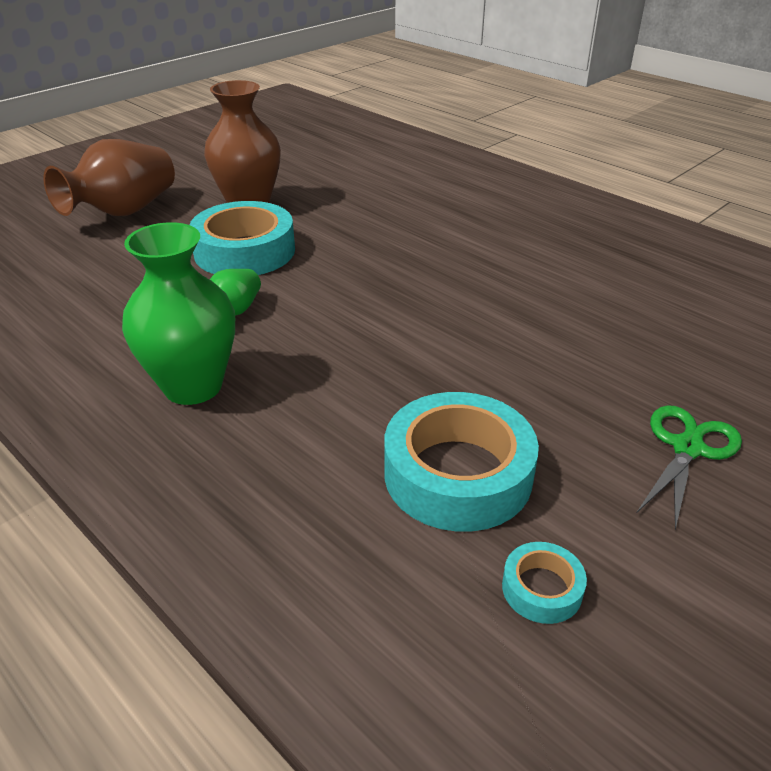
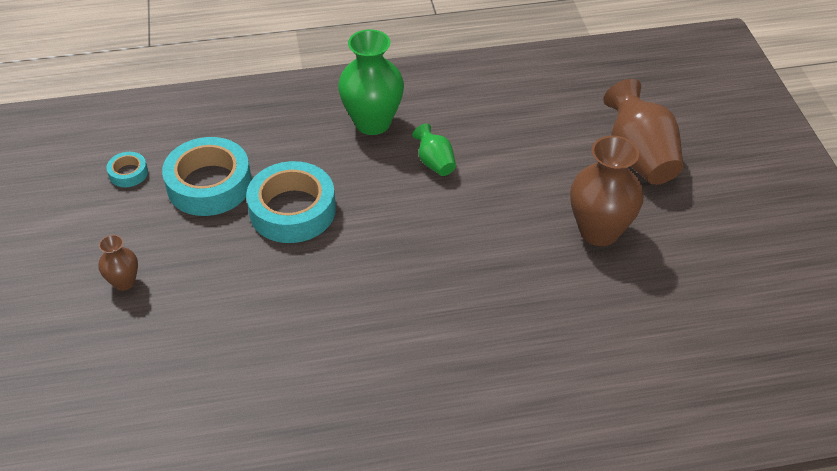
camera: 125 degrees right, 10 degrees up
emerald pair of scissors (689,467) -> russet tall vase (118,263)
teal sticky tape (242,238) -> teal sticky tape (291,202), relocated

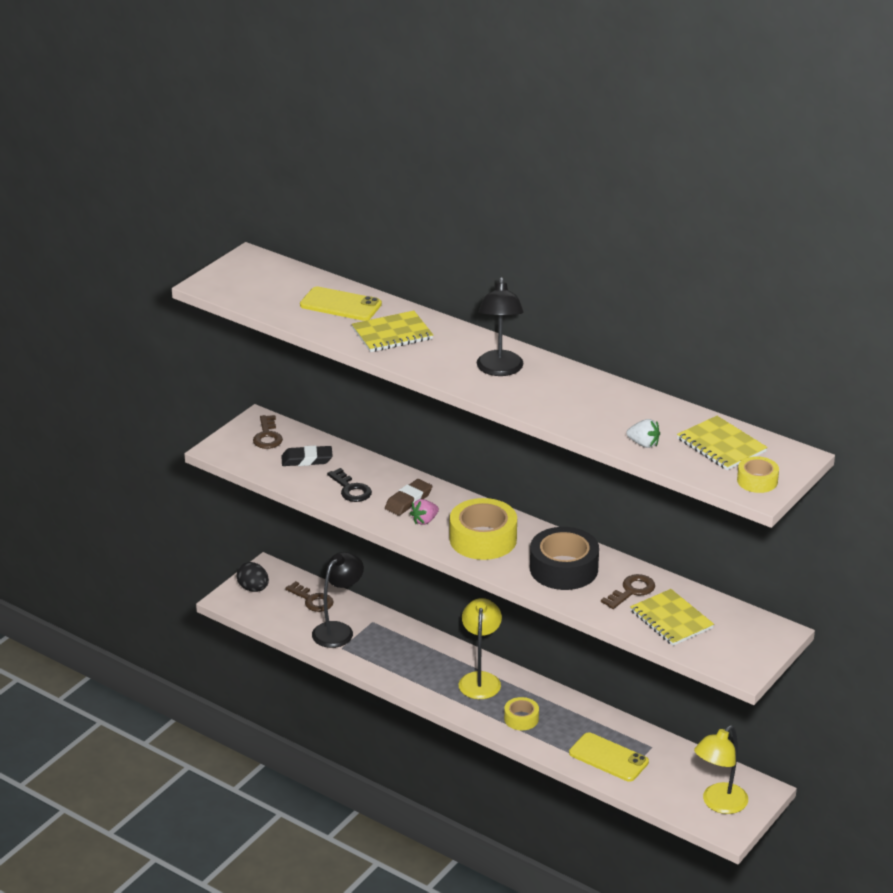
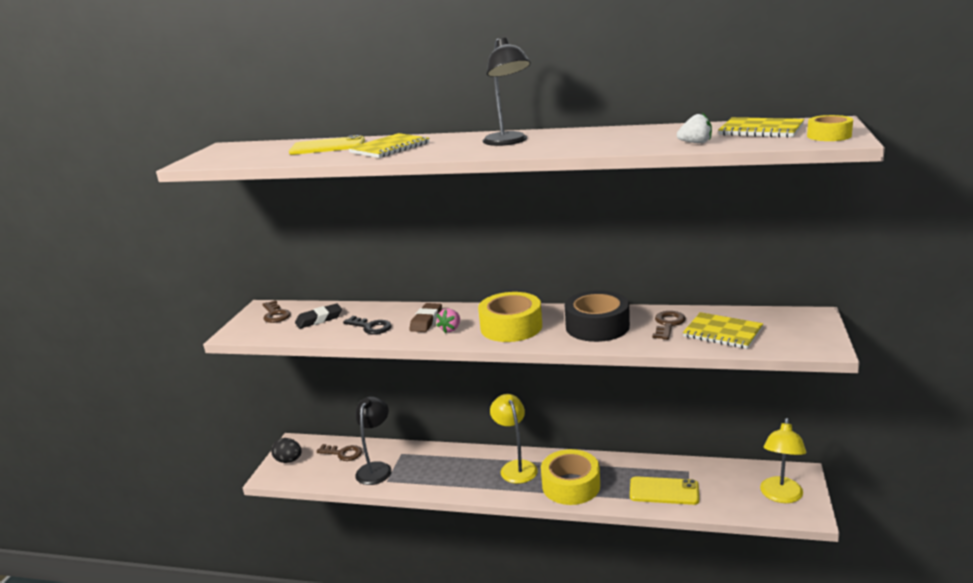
camera: 20 degrees left, 10 degrees down
golden sticky tape (521,713) -> golden sticky tape (570,477), x1.88

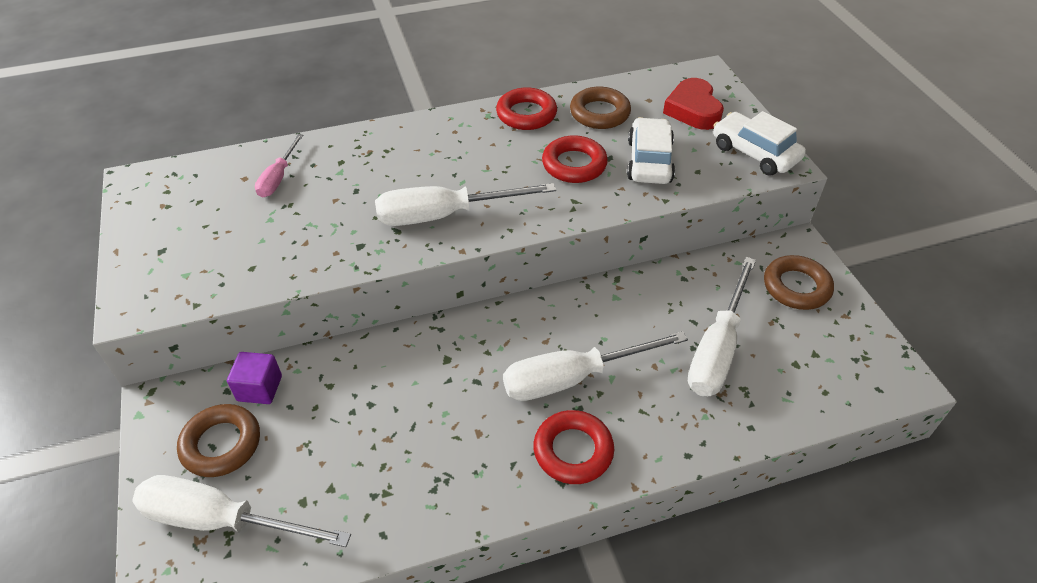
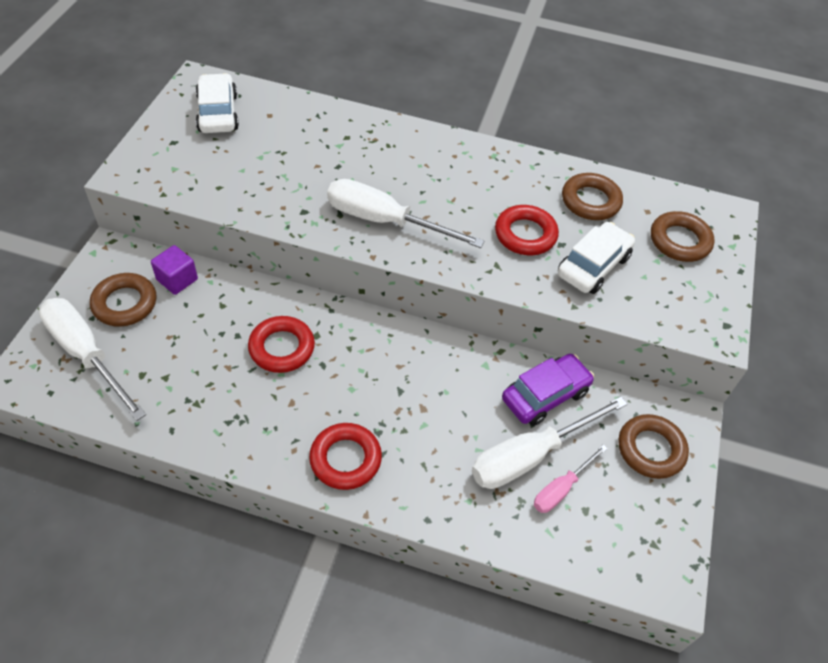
camera: 30 degrees right, 5 degrees up
pure white automobile (759,143) -> pure white automobile (217,103), relocated
scarlet ring (526,108) -> scarlet ring (281,344), relocated
none -> violet automobile (548,390)
pink flat screwdriver (279,166) -> pink flat screwdriver (571,478), relocated
scarlet heart (693,104) -> russet ring (682,236)
pure white flat screwdriver (595,366) -> none

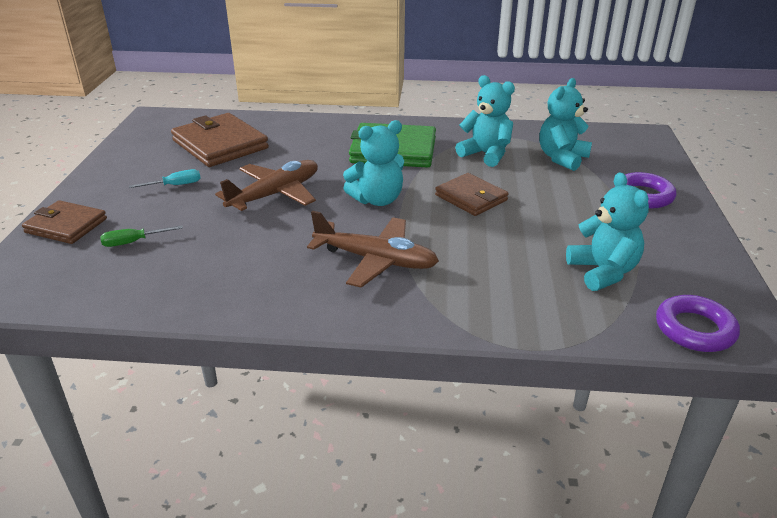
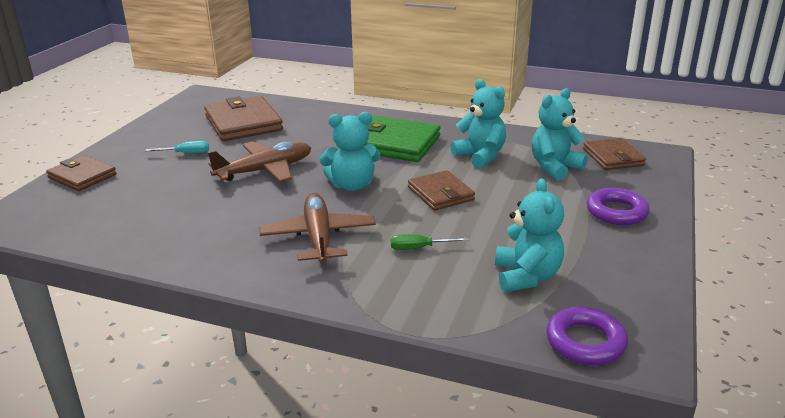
camera: 15 degrees right, 5 degrees down
russet toy plane (373,249) -> russet toy plane (318,228), 135 degrees counterclockwise
emerald flat screwdriver (141,236) -> emerald flat screwdriver (430,242), relocated
none -> russet card wallet (614,154)

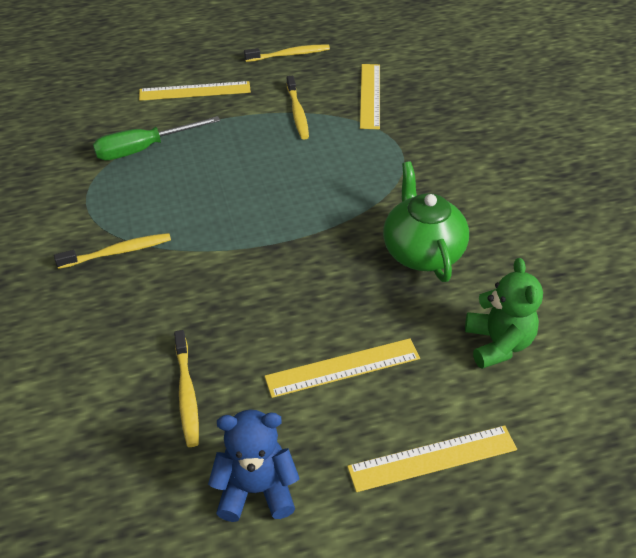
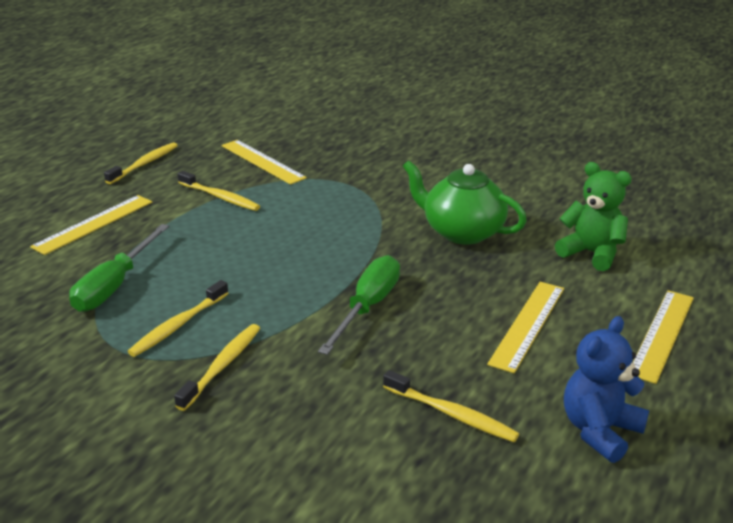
camera: 45 degrees left, 15 degrees down
none -> golden toothbrush (178,318)
none -> emerald flat screwdriver (359,305)

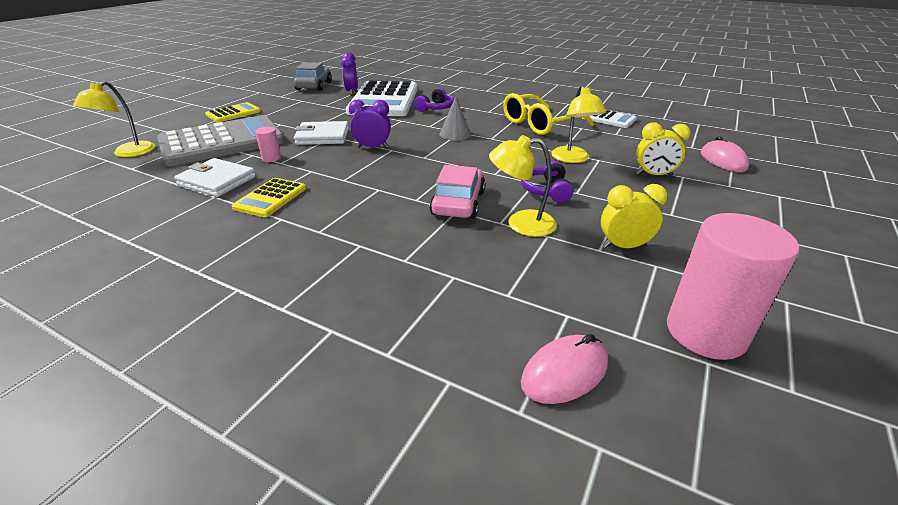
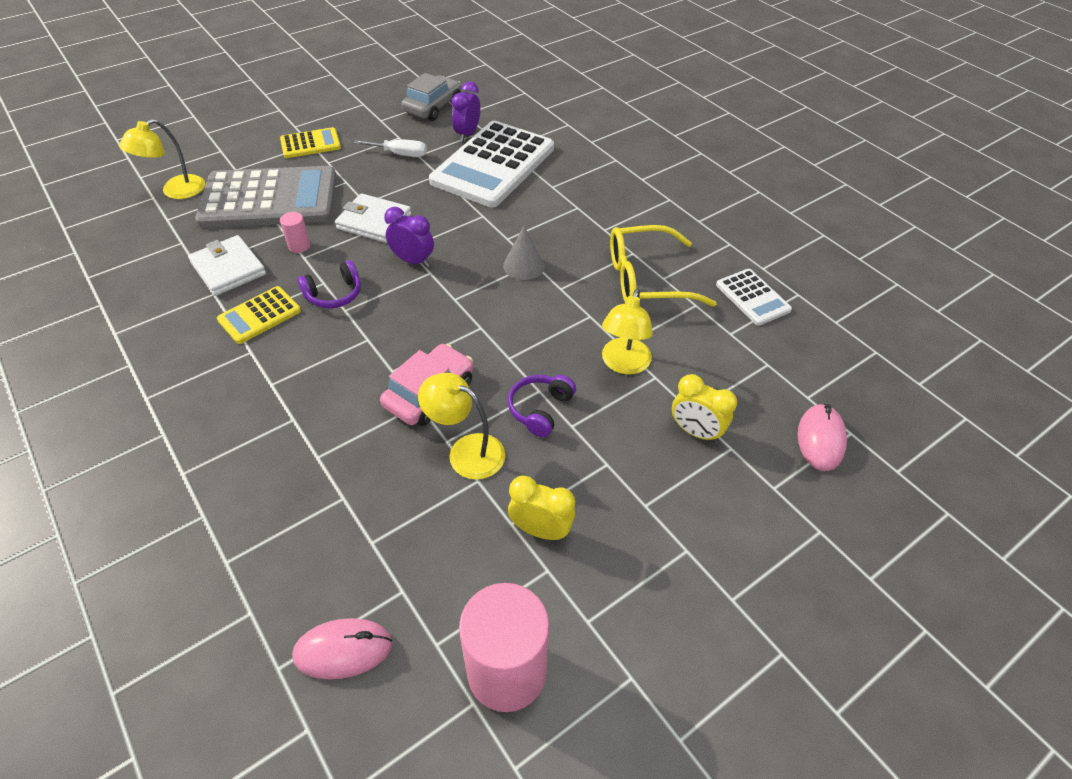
camera: 25 degrees right, 15 degrees up
violet over-ear headphones (434,100) -> violet over-ear headphones (329,284), relocated
none -> pure white flat screwdriver (390,148)

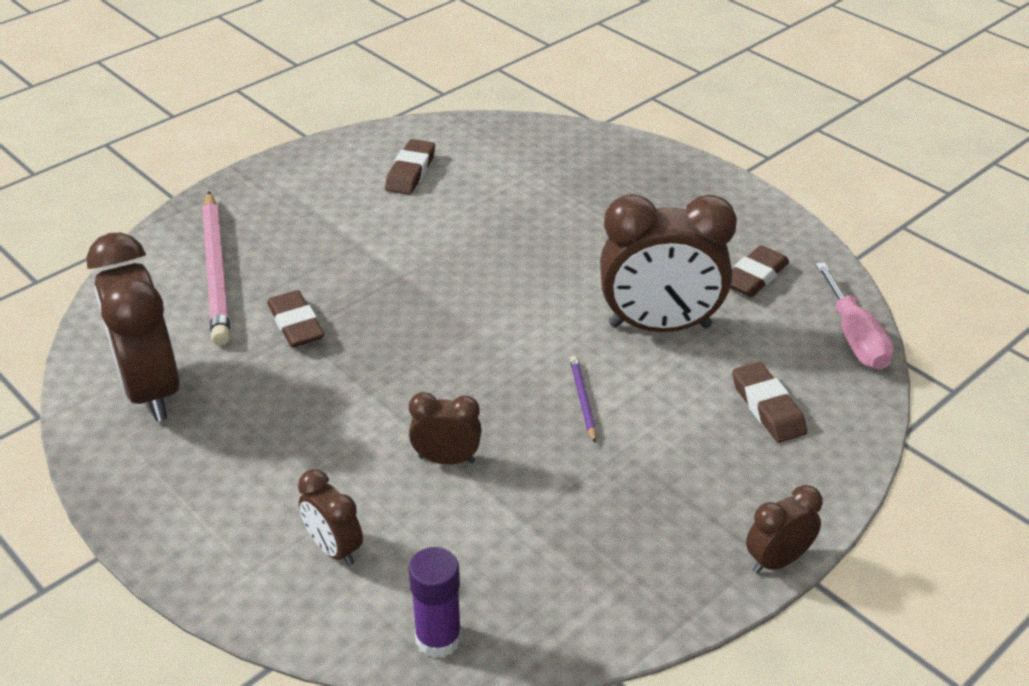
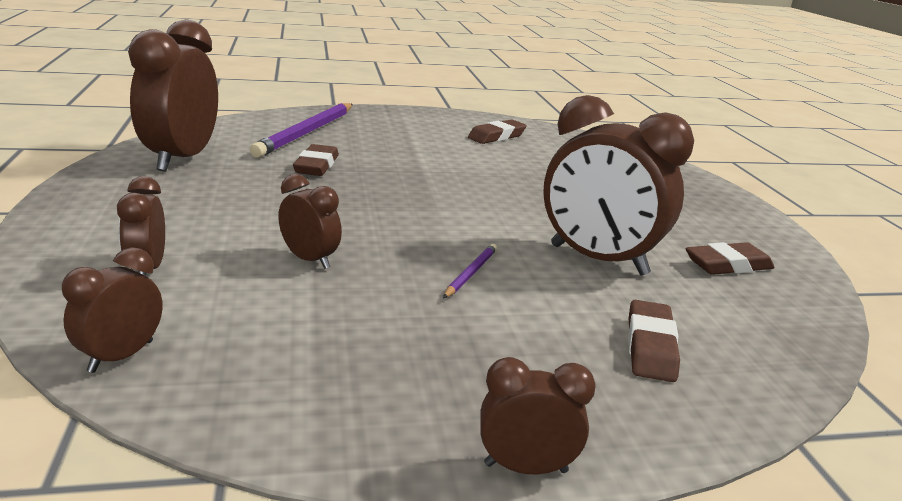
camera: 30 degrees right, 15 degrees down
violet glue (435,602) -> russet clock (112,310)
pink wooden pencil (216,268) -> violet wooden pencil (301,130)
pink flat screwdriver (854,316) -> none

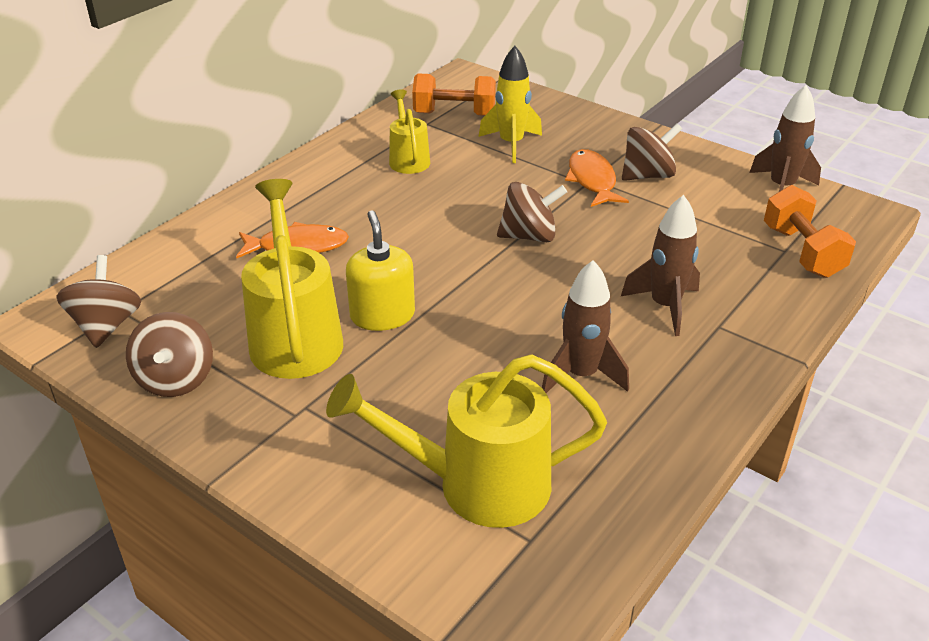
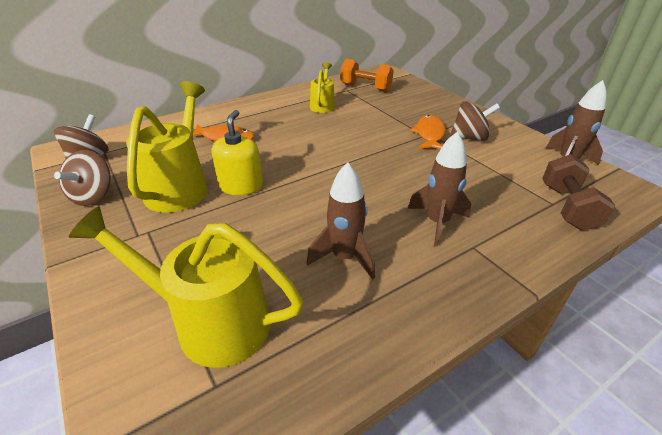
camera: 20 degrees right, 0 degrees up
orange-coloured dumbbell (810,231) -> russet dumbbell (578,192)
golden spaceship (510,104) -> none
russet spinning top (532,212) -> none

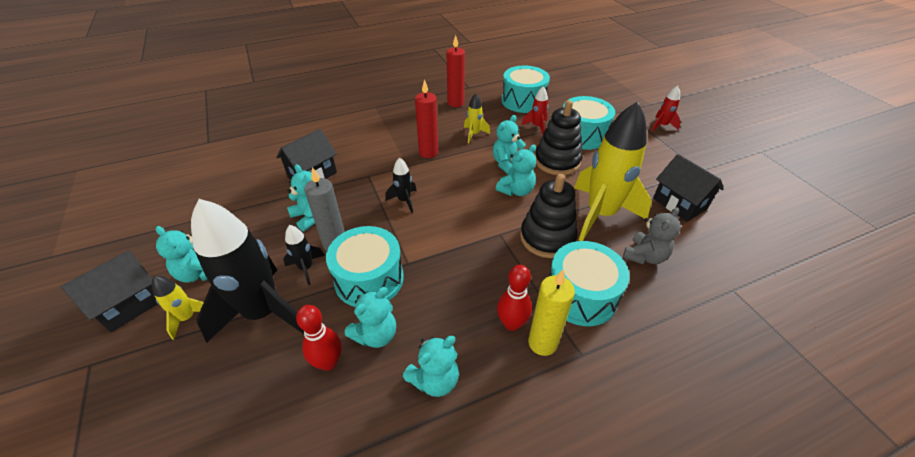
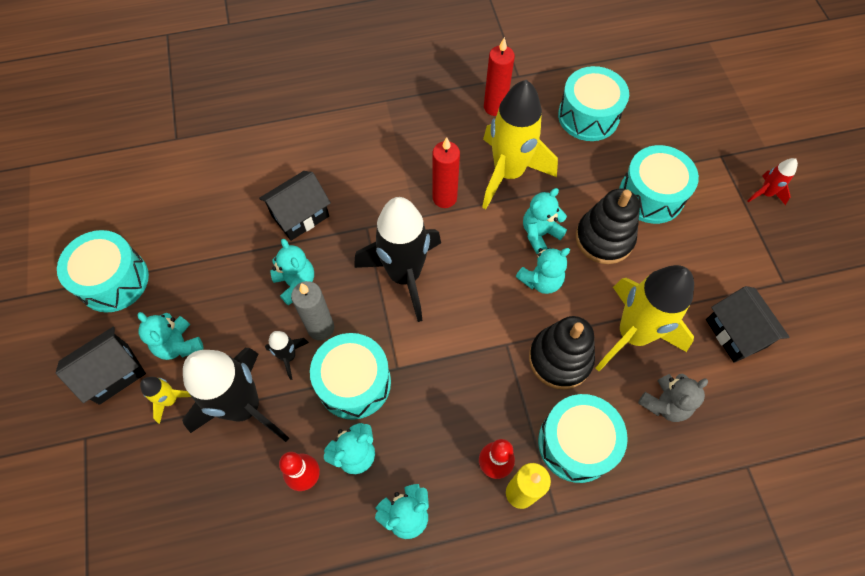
camera: 10 degrees right, 20 degrees up
none -> teal snare drum (103,271)
jet-black spaceship (401,185) -> jet-black spaceship (397,259), x2.27
golden spaceship (477,119) -> golden spaceship (520,144), x2.27
scarlet spaceship (535,110) -> none

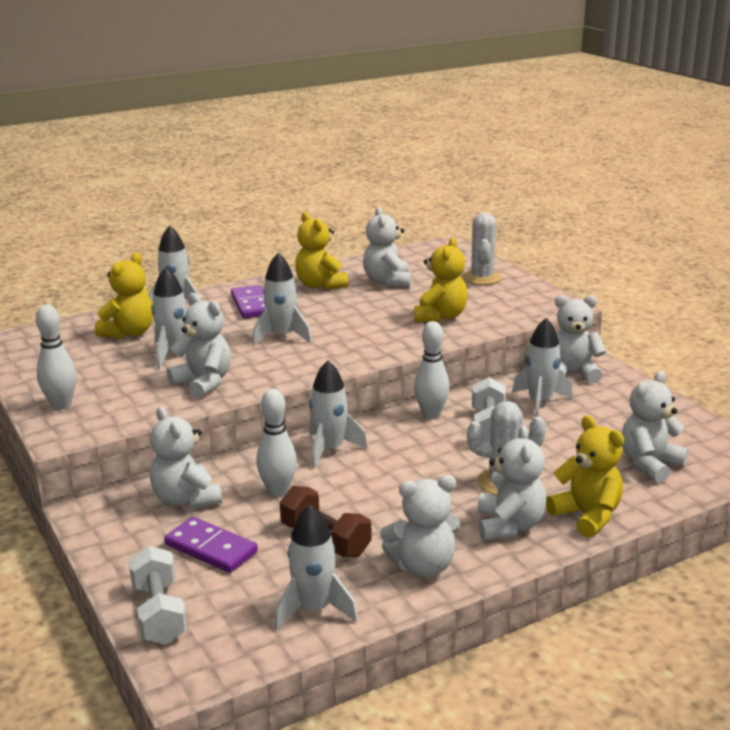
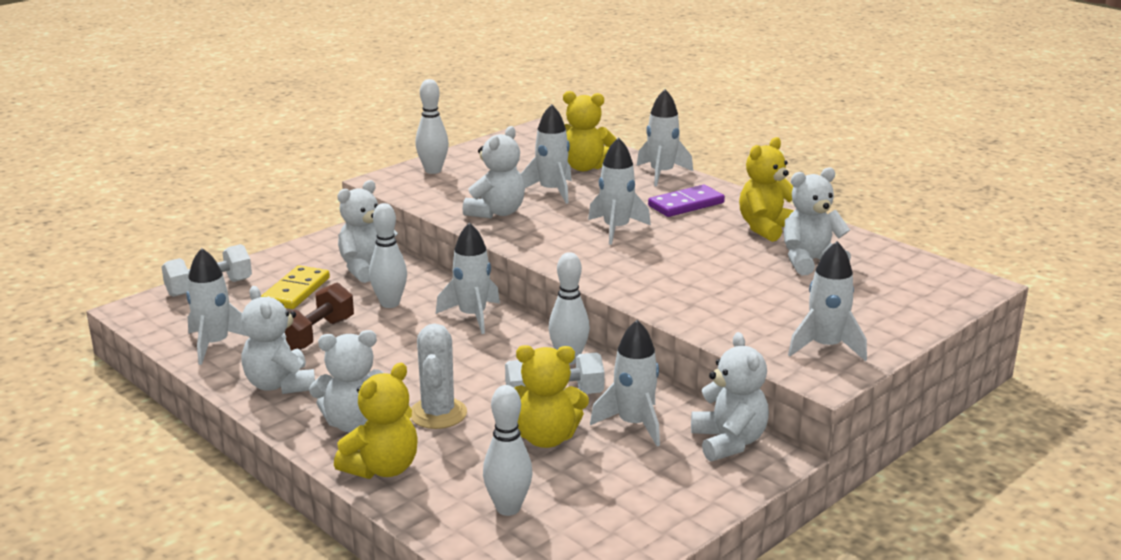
camera: 75 degrees right, 0 degrees up
violet domino tile (211,545) -> golden domino tile (295,287)
pure white teddy (655,427) -> pure white tenpin (507,450)
golden teddy (441,280) -> golden teddy (552,396), relocated
none -> pure white spaceship (827,301)
pure white prickly plant (482,248) -> none

